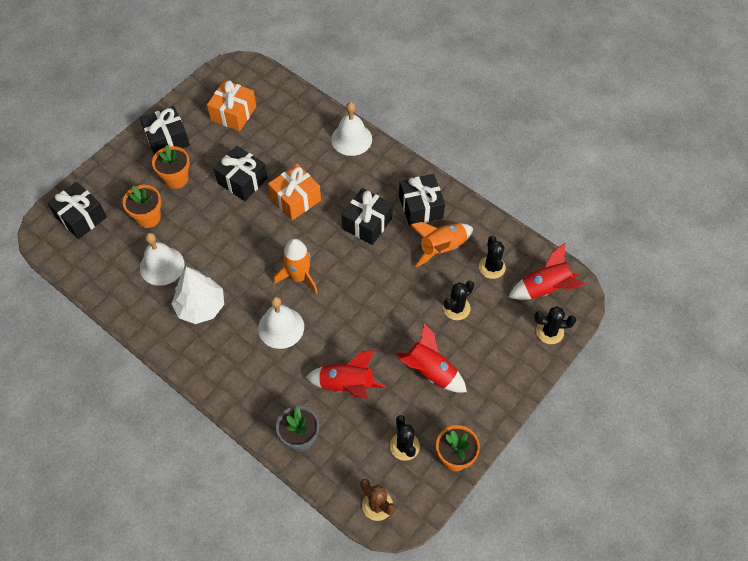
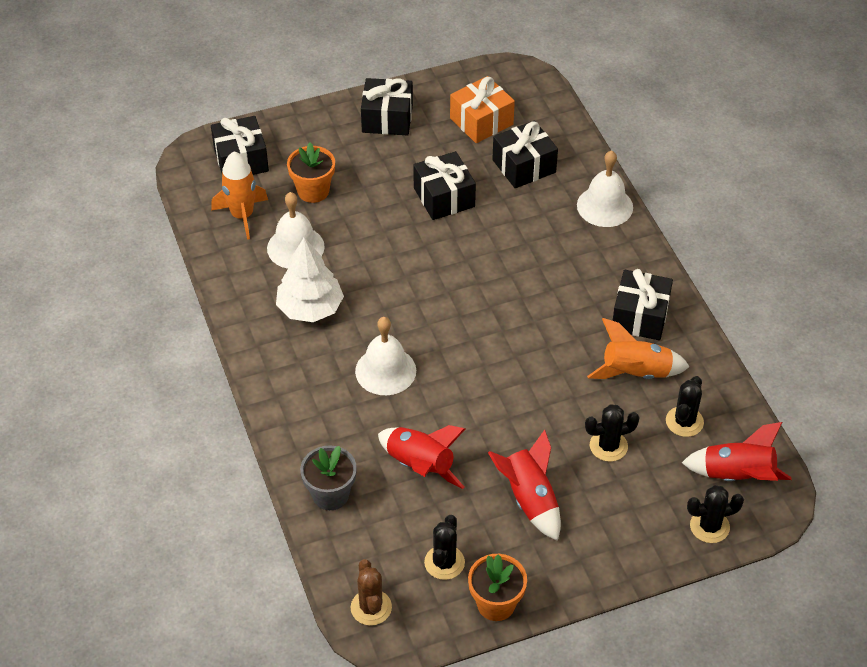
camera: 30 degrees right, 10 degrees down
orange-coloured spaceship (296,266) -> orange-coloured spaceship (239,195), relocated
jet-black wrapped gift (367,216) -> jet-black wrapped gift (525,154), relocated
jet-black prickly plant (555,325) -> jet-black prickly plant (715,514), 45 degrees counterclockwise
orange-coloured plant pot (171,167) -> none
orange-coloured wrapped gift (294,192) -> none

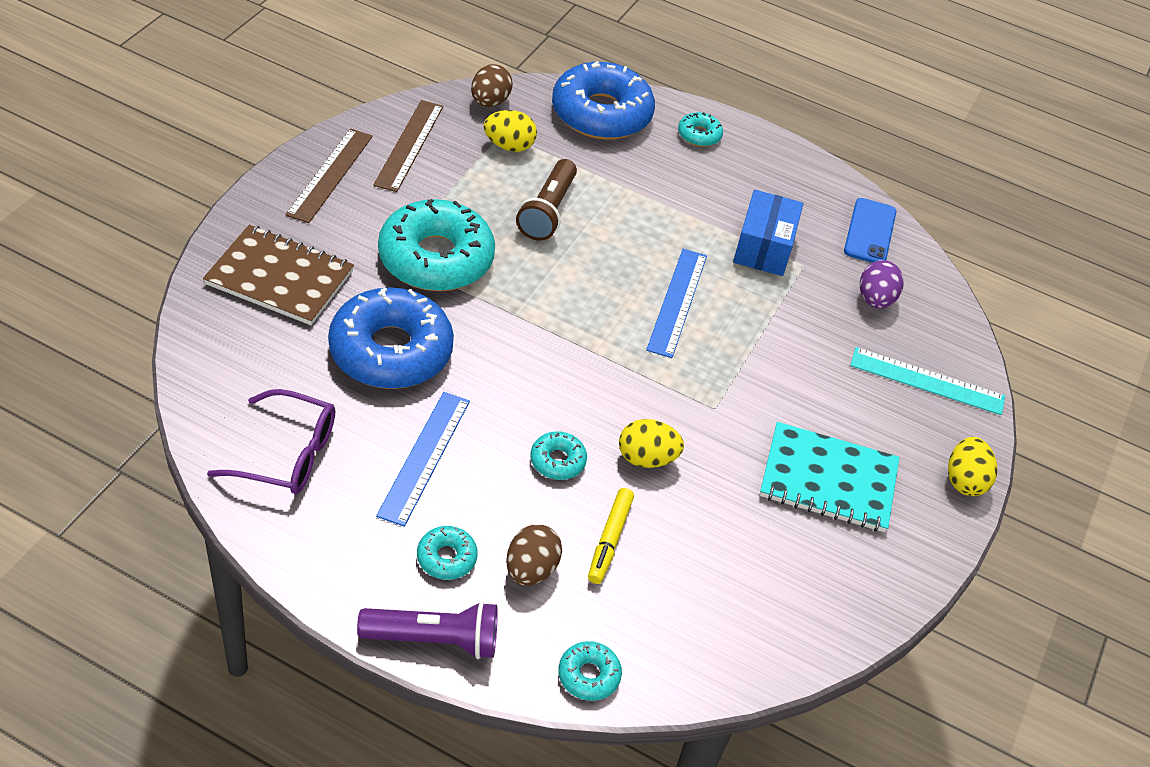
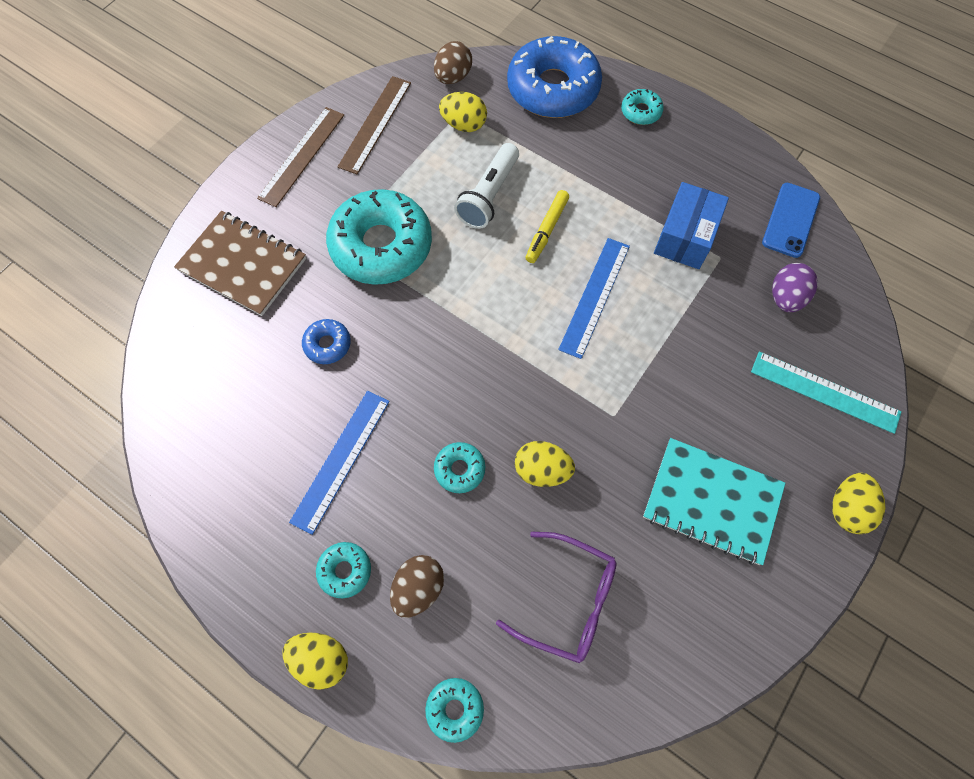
camera: 15 degrees right, 20 degrees up
violet flashlight (427,630) -> golden egg (315,661)
blue glazed donut (391,338) -> blue glazed donut (326,341), x0.44
russet flashlight (546,200) -> pure white flashlight (486,186)
violet spectacles (271,441) -> violet spectacles (556,597), relocated
golden marker (611,536) -> golden marker (547,226), relocated

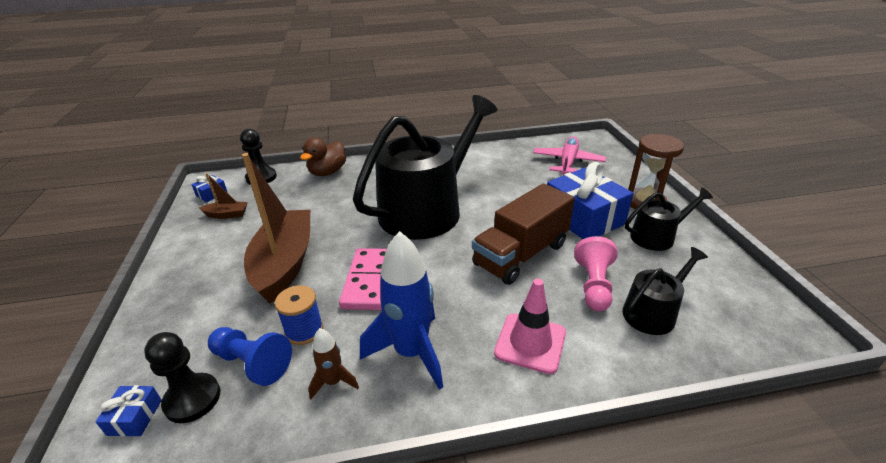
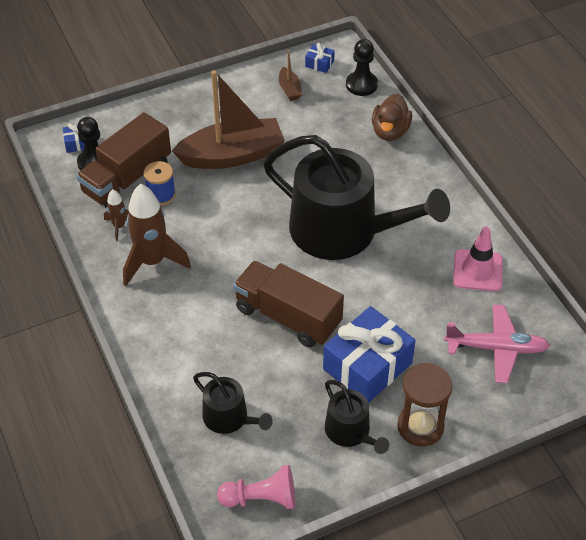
camera: 75 degrees right, 15 degrees up
blue chess pawn (250,356) -> russet toy truck (123,160)
blue spaceship (401,310) -> russet spaceship (157,235)
pink chess pawn (596,273) -> pink chess pawn (256,487), relocated
russet duck (323,157) -> russet duck (392,117), 90 degrees counterclockwise
pink road cone (530,326) -> pink road cone (478,259), relocated
pink domino tile (363,279) -> none

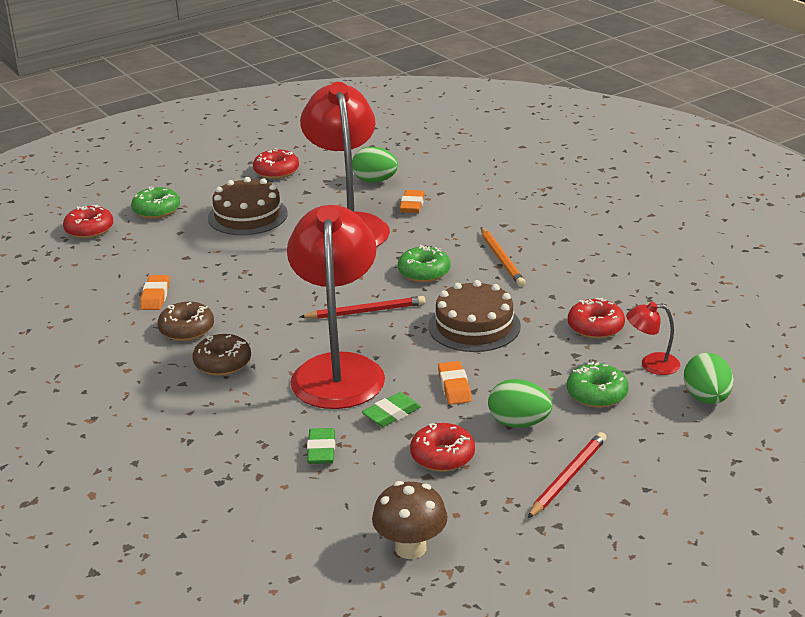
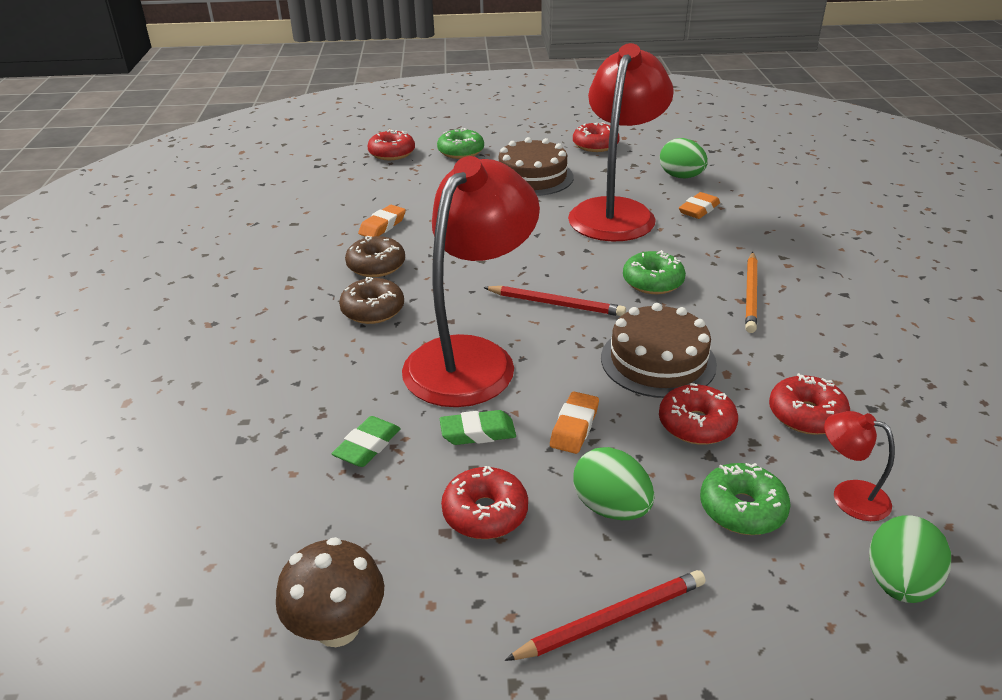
camera: 30 degrees right, 5 degrees up
none -> scarlet glazed donut (698,414)

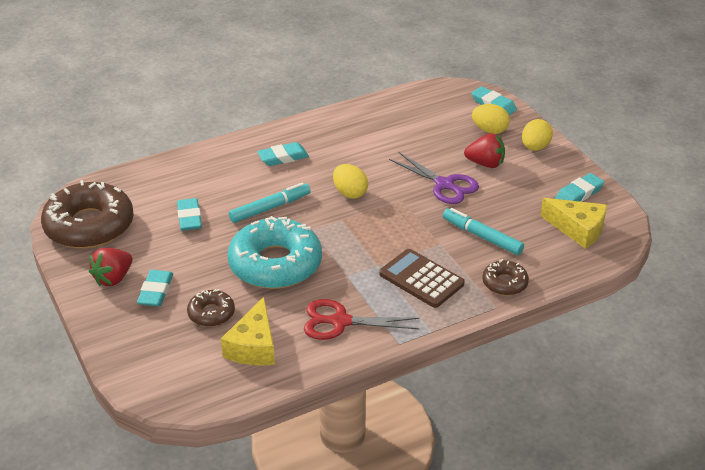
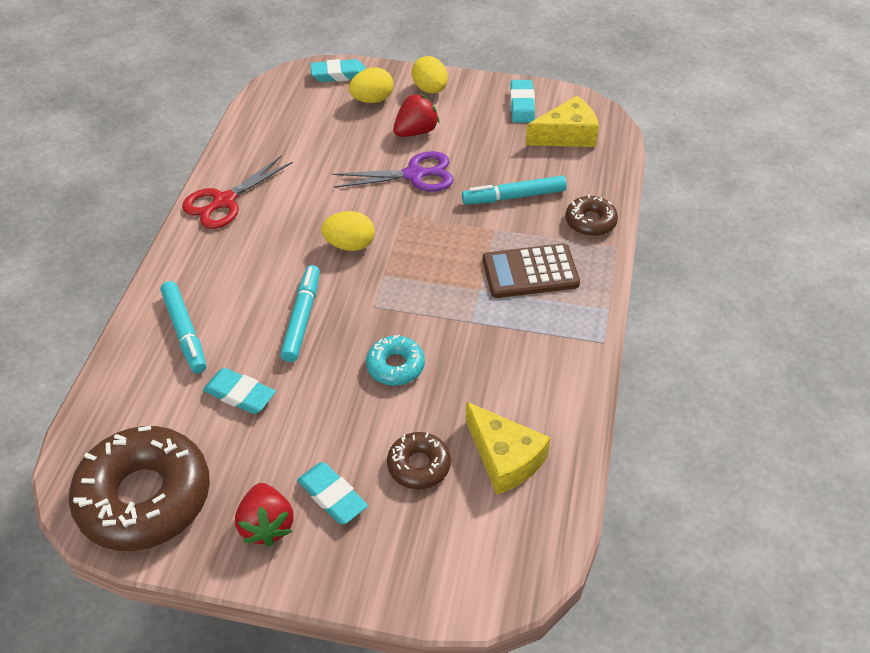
camera: 50 degrees left, 10 degrees up
none -> teal marker (183,327)
scarlet pair of scissors (362,319) -> scarlet pair of scissors (237,192), relocated
teal glazed donut (275,252) -> teal glazed donut (395,360), x0.48
teal eraser (283,154) -> none

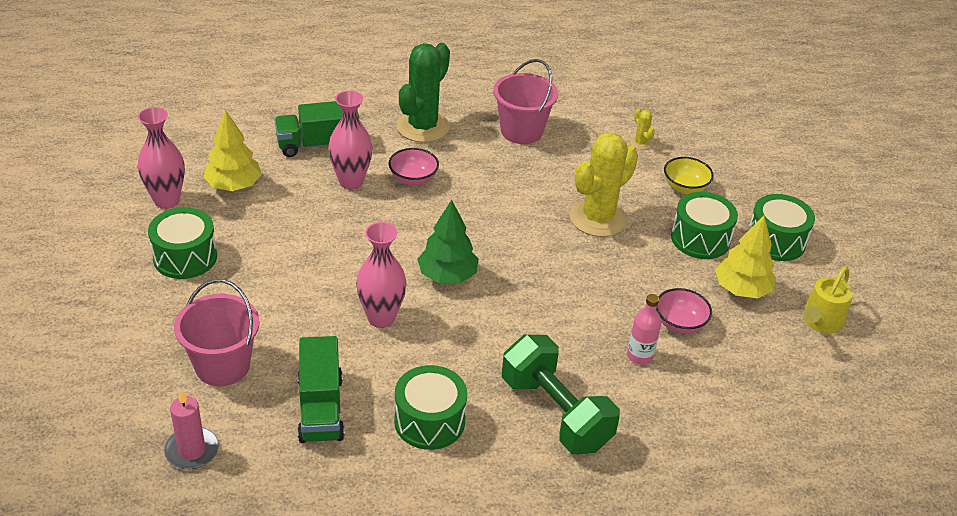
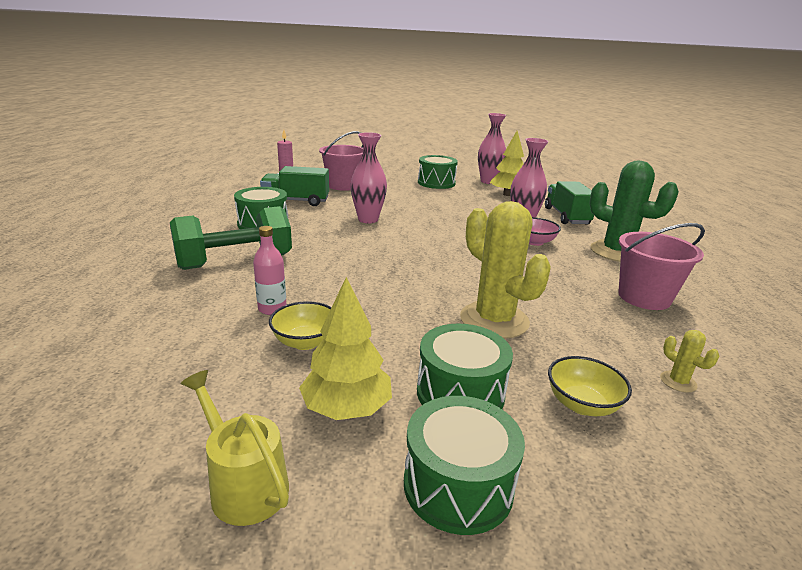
camera: 100 degrees right, 15 degrees down
pink serving bowl (684,311) -> golden serving bowl (300,325)
golden prickly plant (642,129) -> golden prickly plant (689,361), 75 degrees clockwise
emerald tree (448,241) -> none

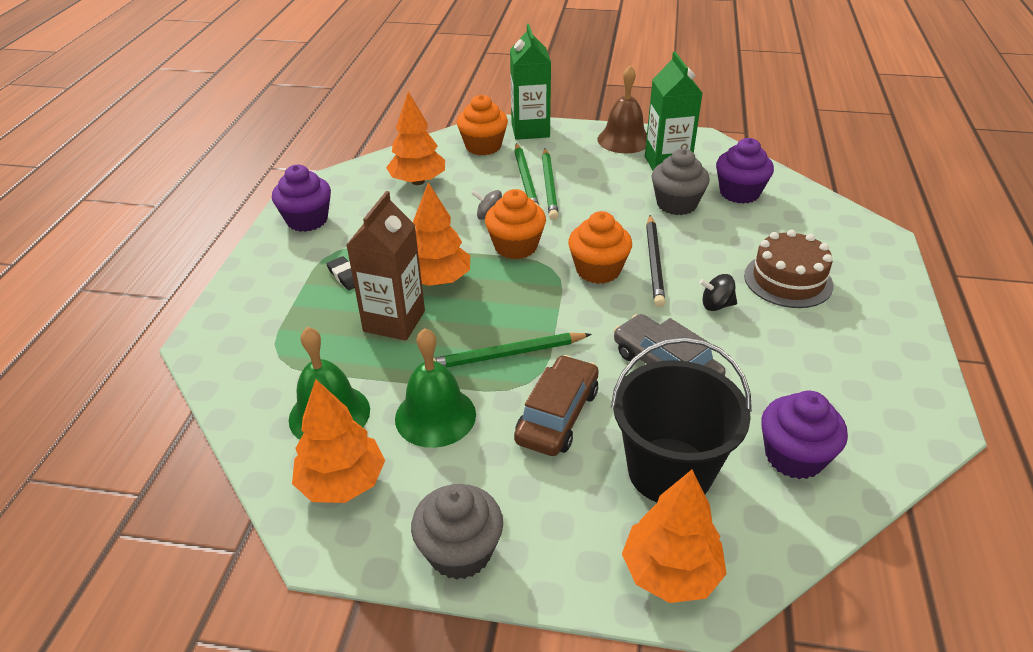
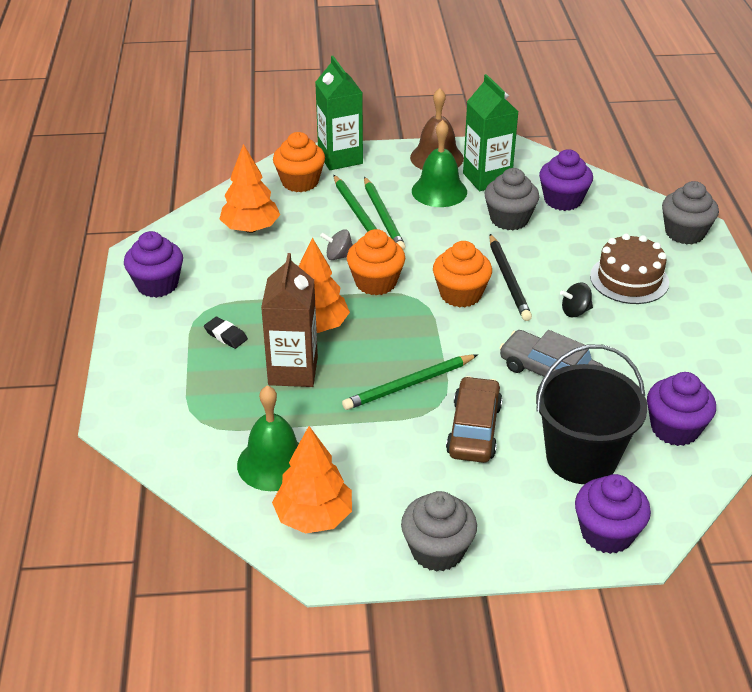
camera: 15 degrees left, 0 degrees up
emerald school bell (435,388) -> emerald school bell (439,163), relocated
orange-coloured tree (674,536) -> violet fairy cake (613,514)
none -> ash-grey fairy cake (690,212)

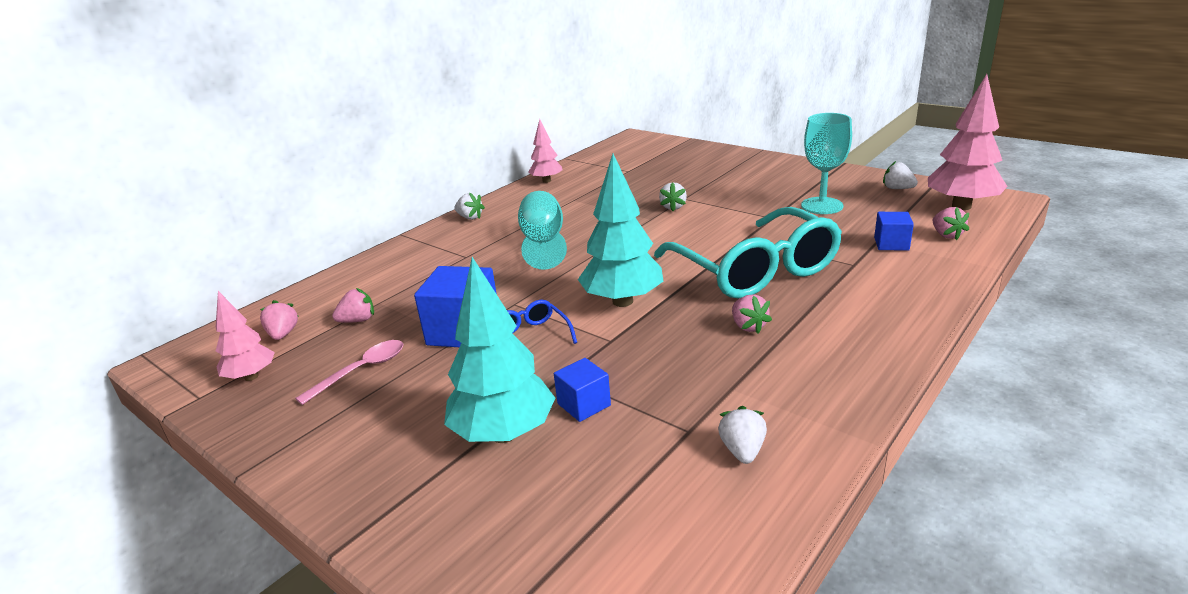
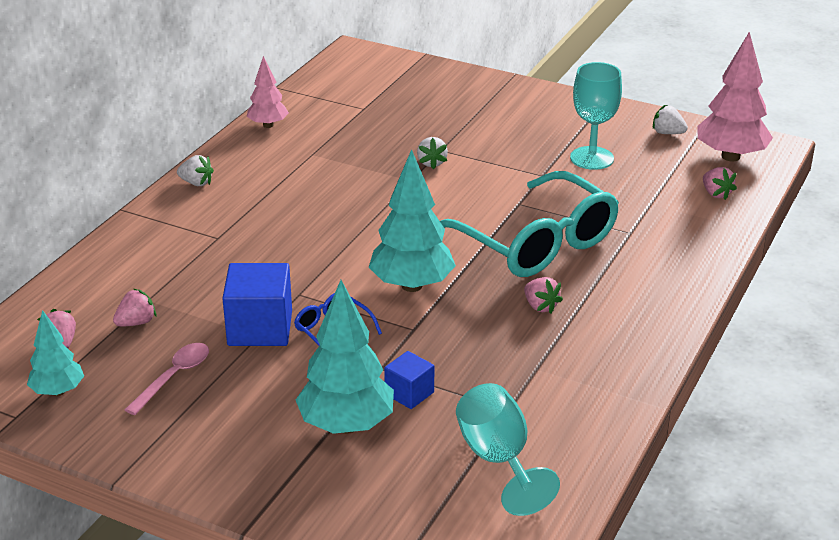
camera: 15 degrees left, 5 degrees up
pink tree (245,336) -> teal tree (55,353)
teal chalice (542,230) -> teal chalice (508,449), relocated
pure white berry (742,435) -> none
blue solid cube (894,231) -> none

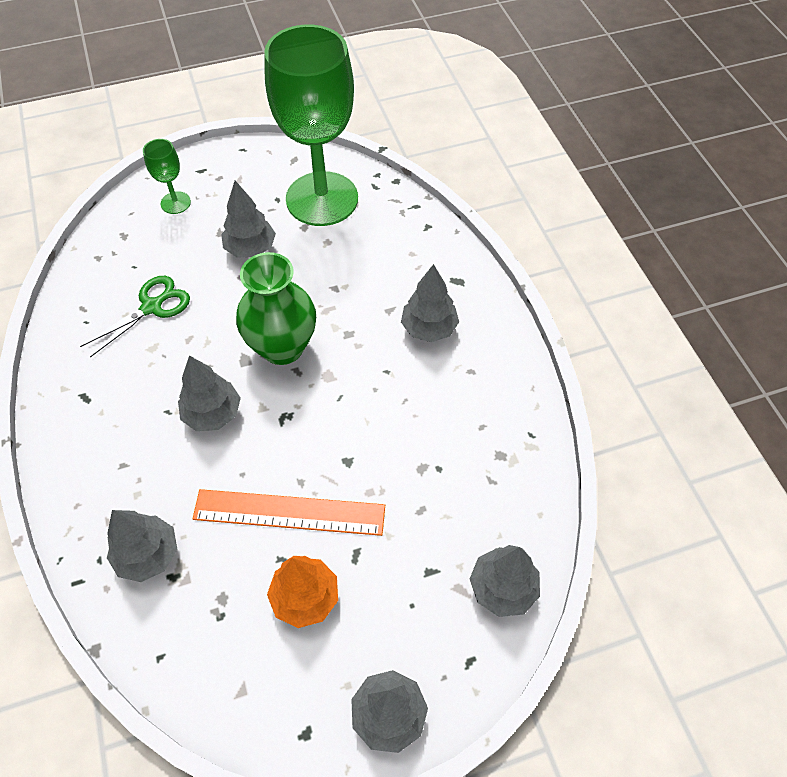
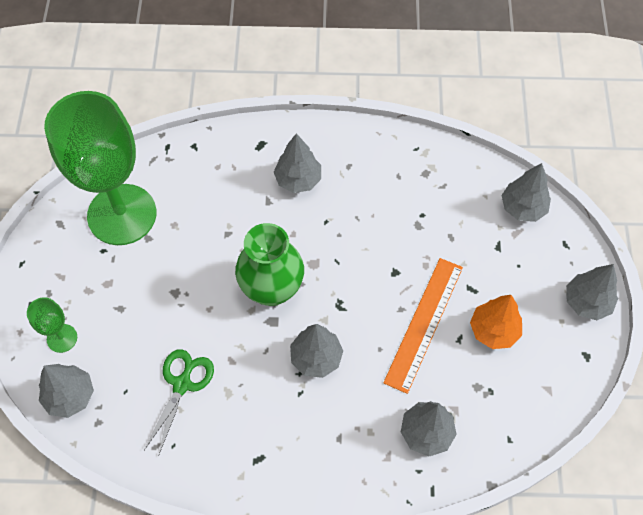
camera: 70 degrees left, 5 degrees up
ash-grey tree (248,219) -> ash-grey tree (66,391), relocated
emerald pair of scissors (135,316) -> emerald pair of scissors (179,402), 45 degrees clockwise

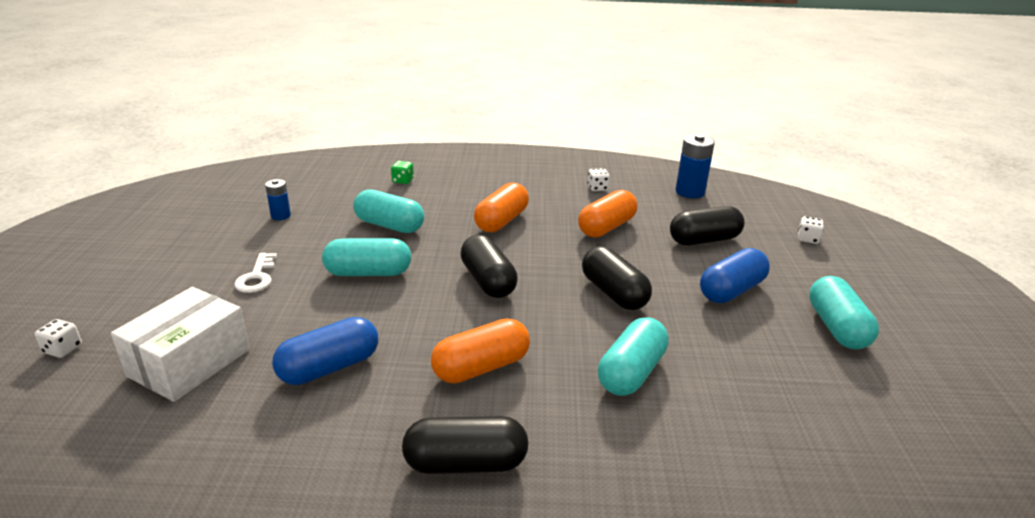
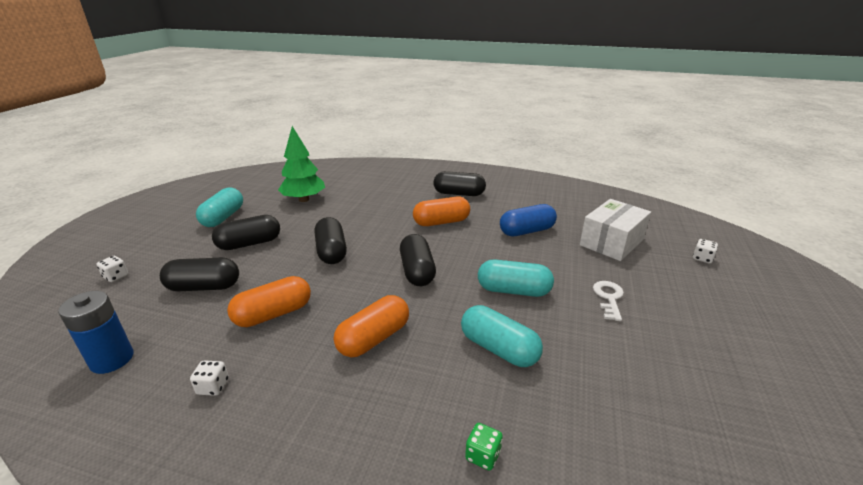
camera: 165 degrees left, 0 degrees up
blue pill shape (735,275) -> jet-black pill shape (246,232)
none -> emerald tree (301,164)
blue AA battery (278,199) -> none
teal pill shape (633,356) -> none

